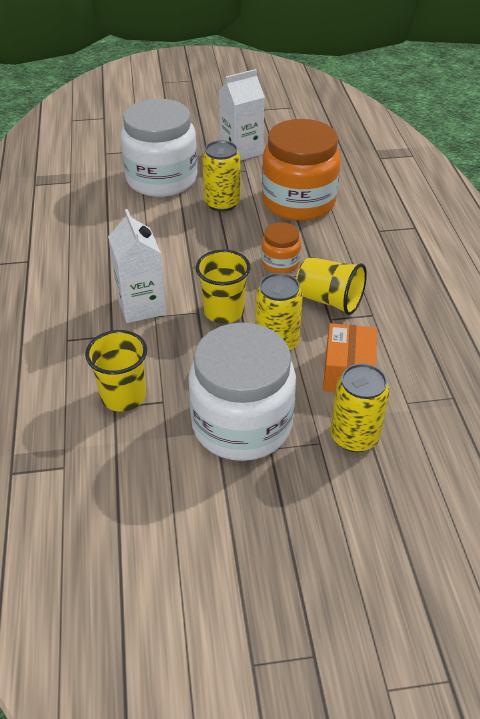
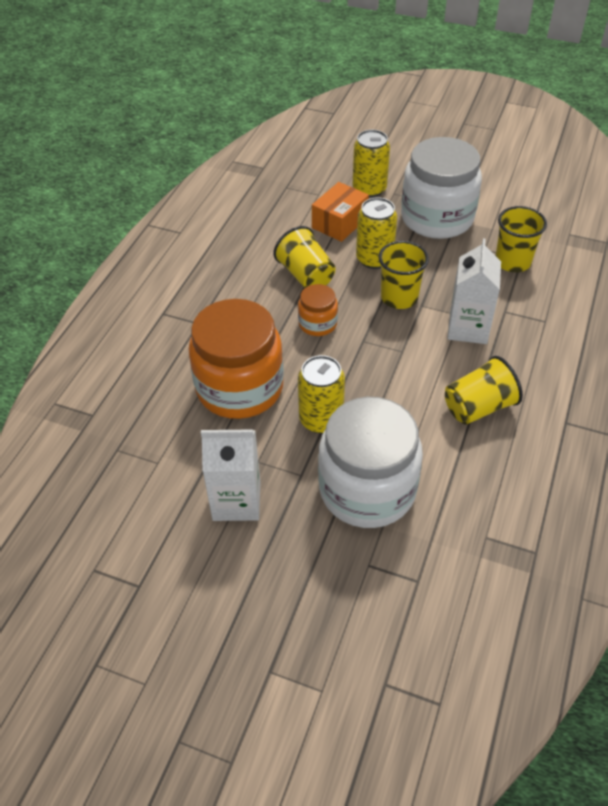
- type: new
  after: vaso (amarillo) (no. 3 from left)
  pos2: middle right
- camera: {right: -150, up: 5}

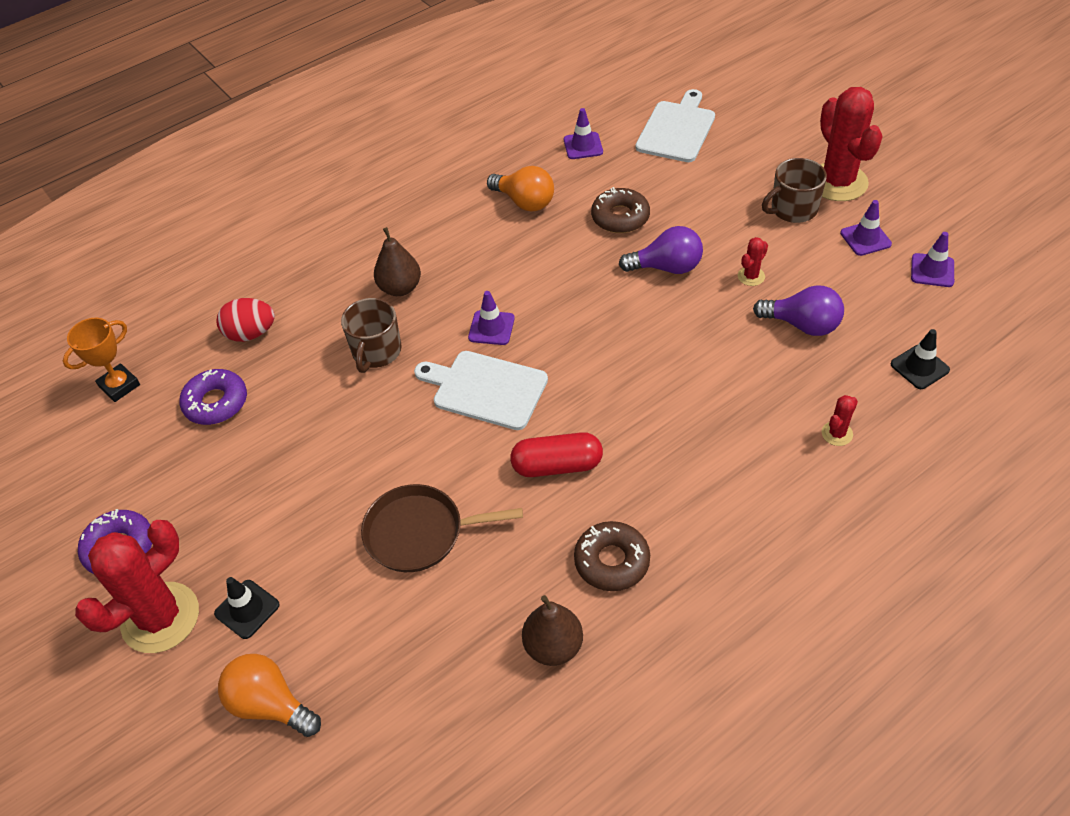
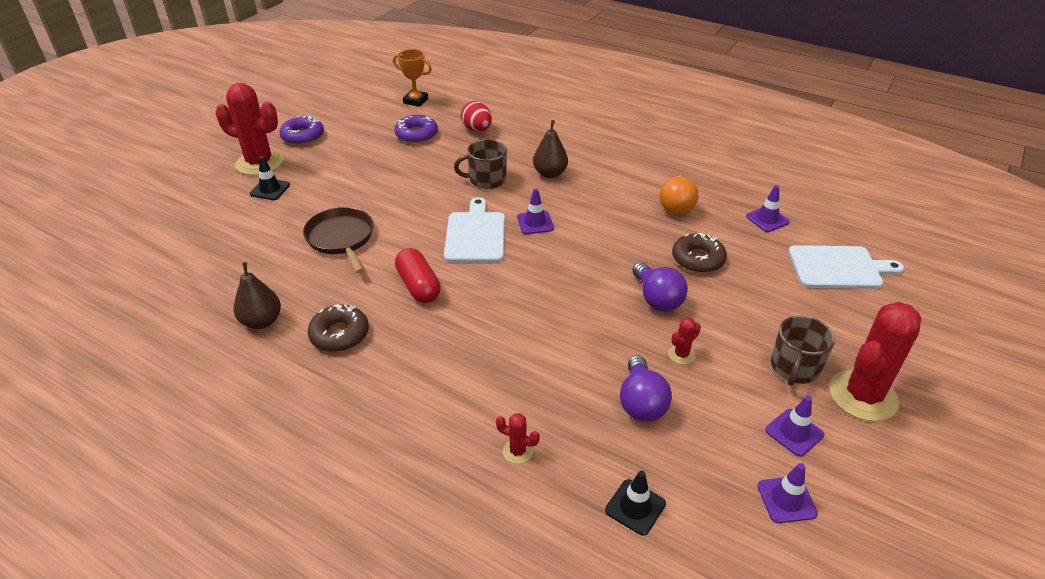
- type: gone
  before: bombilla (naranja) (no. 1 from left)
  pos1: bottom left
- type: rotated
  before: cactus (rojo) (no. 2 from left in the first image)
  pos1: top right
  pos2: centre
  turn: -60
- type: rotated
  before: taza (marrón) (no. 2 from left)
  pos1: top right
  pos2: middle right
  turn: -105
- camera: {right: 65, up: -10}

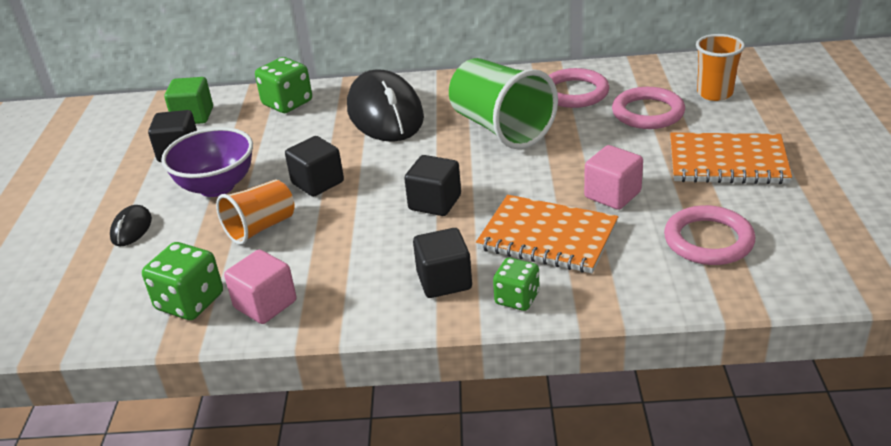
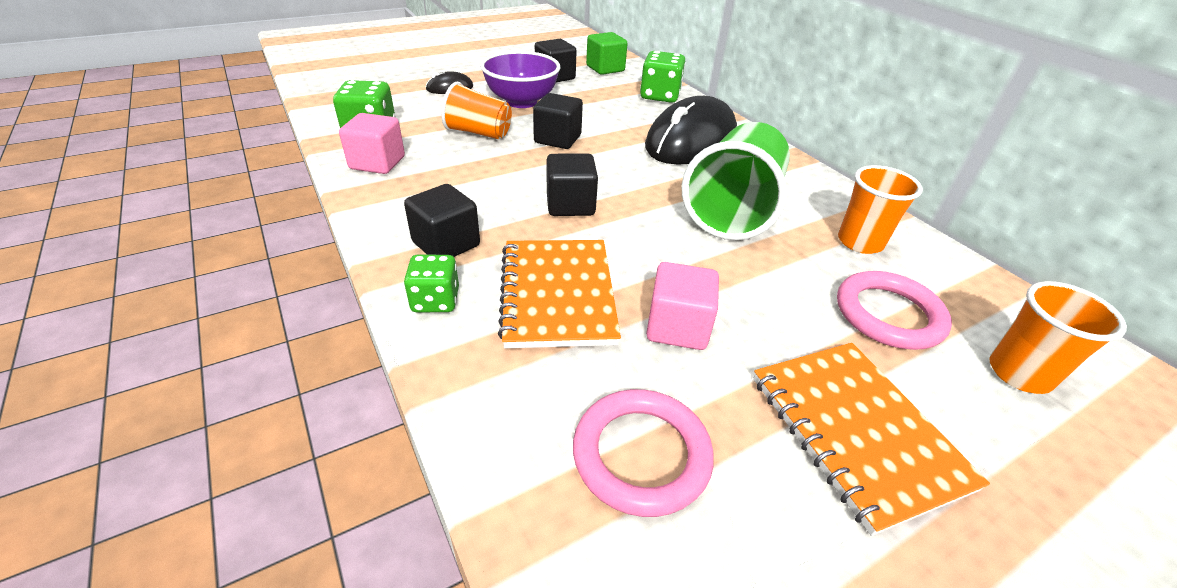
- type: swapped
  before: anillo (rosa) (no. 1 from left)
  after: vaso (naranja) (no. 2 from left)
  pos1: top centre
  pos2: middle right
- camera: {right: 55, up: 5}

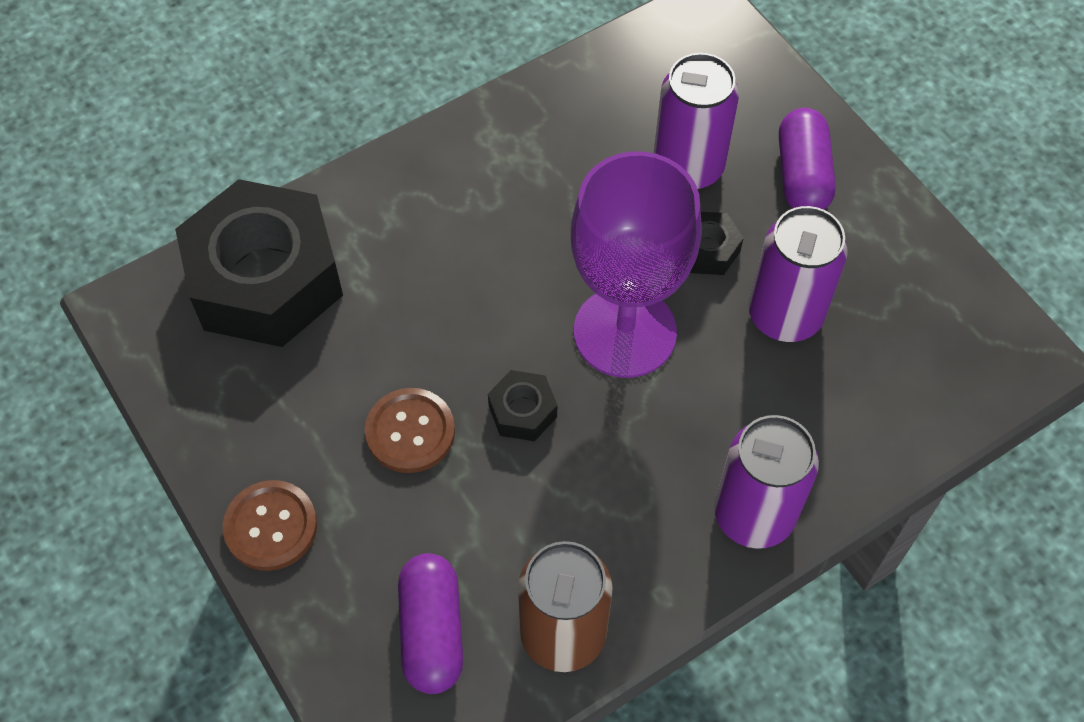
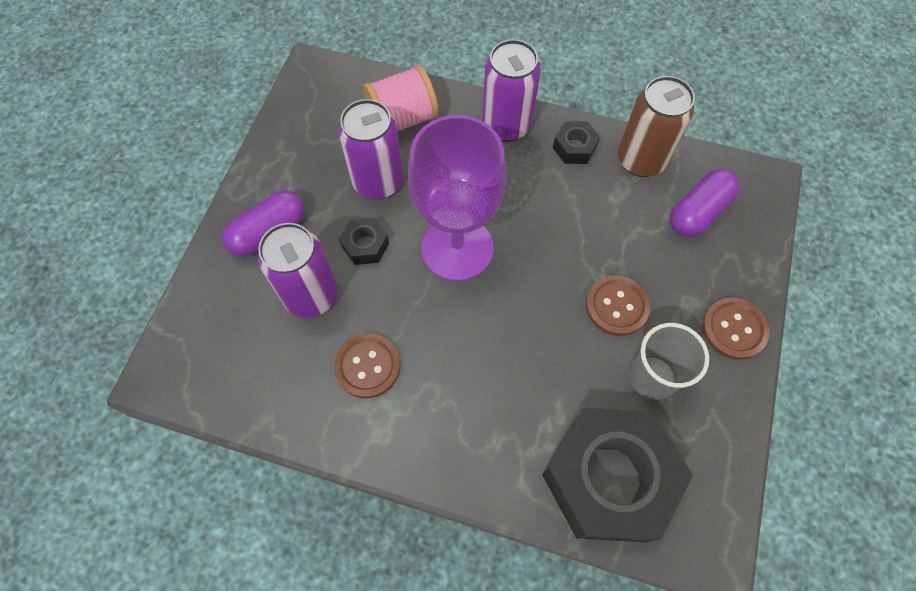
- type: shifted
  before: tuerca (negro) (no. 2 from left)
  pos1: centre
  pos2: top centre
- type: new
  after: botón (marrón) (no. 1 from left)
  pos2: centre
- type: new
  after: carrete (rosa)
  pos2: top centre
- type: new
  after: vaso (gris)
  pos2: middle right
- camera: {right: -130, up: 5}

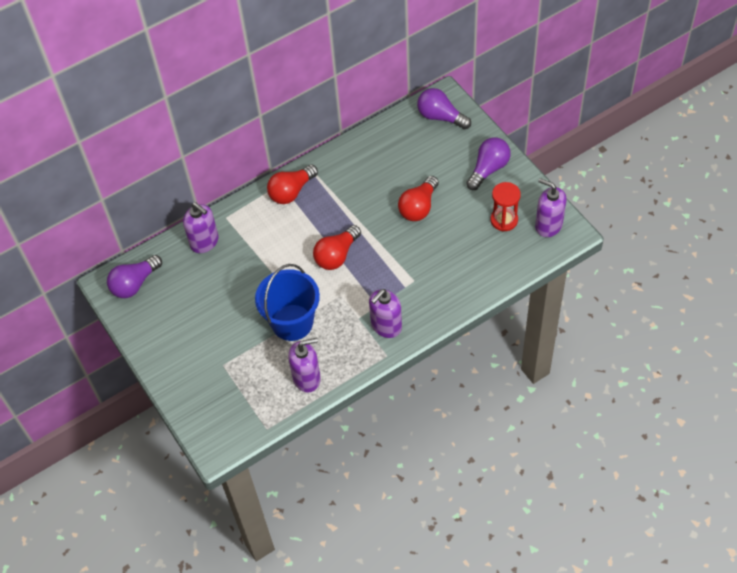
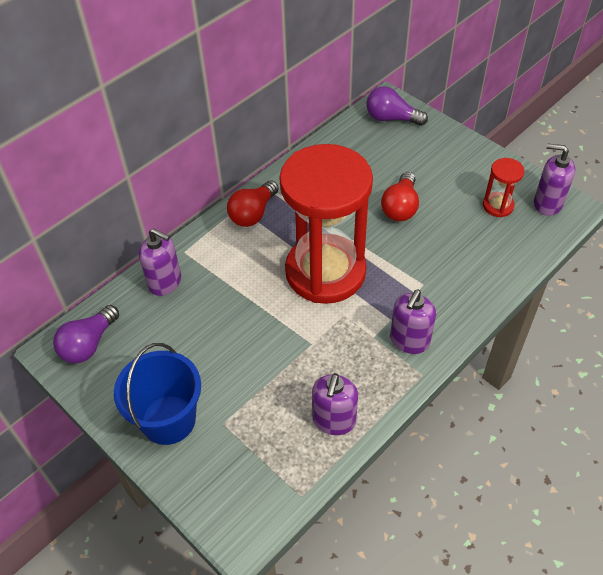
- type: shifted
  before: balde (azul)
  pos1: centre
  pos2: bottom left
- type: rotated
  before: dispensador de jabón (morado) (no. 2 from left)
  pos1: centre
  pos2: bottom centre
  turn: 135
- type: swapped
  before: bombilla (rojo) (no. 2 from left)
  after: reloj de arena (rojo) (no. 1 from left)
  pos1: centre
  pos2: centre
- type: gone
  before: bombilla (morado) (no. 3 from left)
  pos1: top centre
- camera: {right: -15, up: -5}

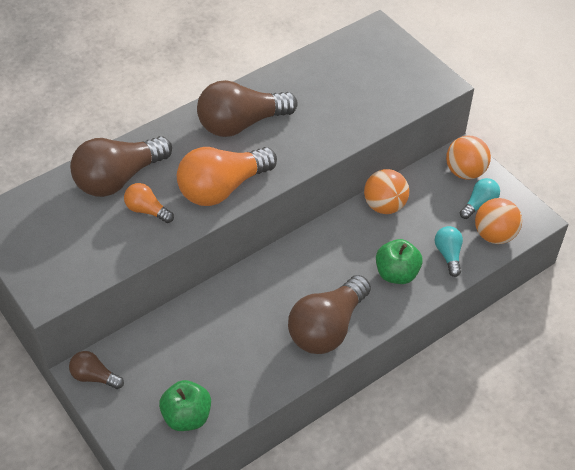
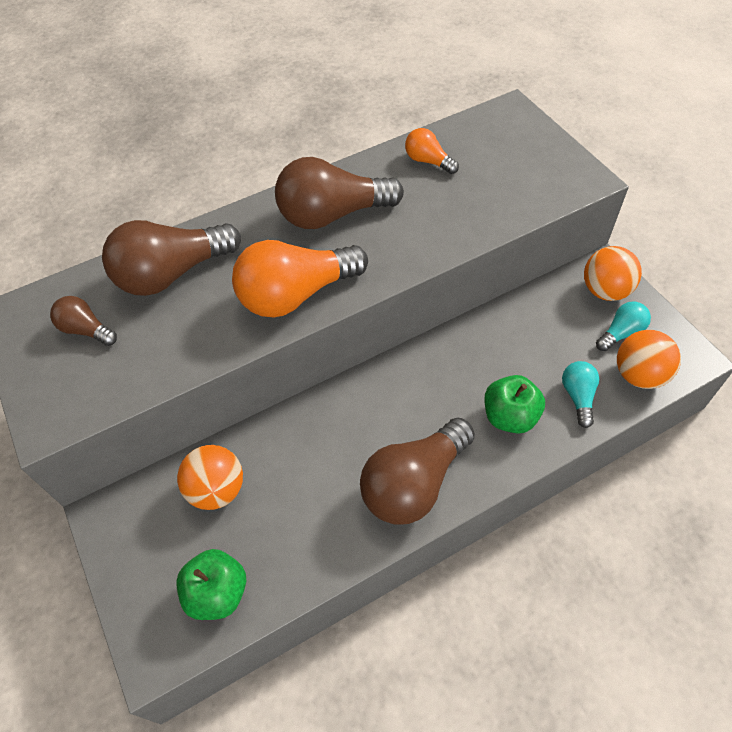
- type: shifted
  before: bombilla (marrón) (no. 1 from left)
  pos1: bottom left
  pos2: middle left
- type: shifted
  before: bombilla (naranja) (no. 1 from left in the first image)
  after: bombilla (naranja) (no. 2 from left)
  pos1: middle left
  pos2: top centre
- type: shifted
  before: pelota (naranja) (no. 1 from left)
  pos1: middle right
  pos2: middle left
- camera: {right: 10, up: 5}

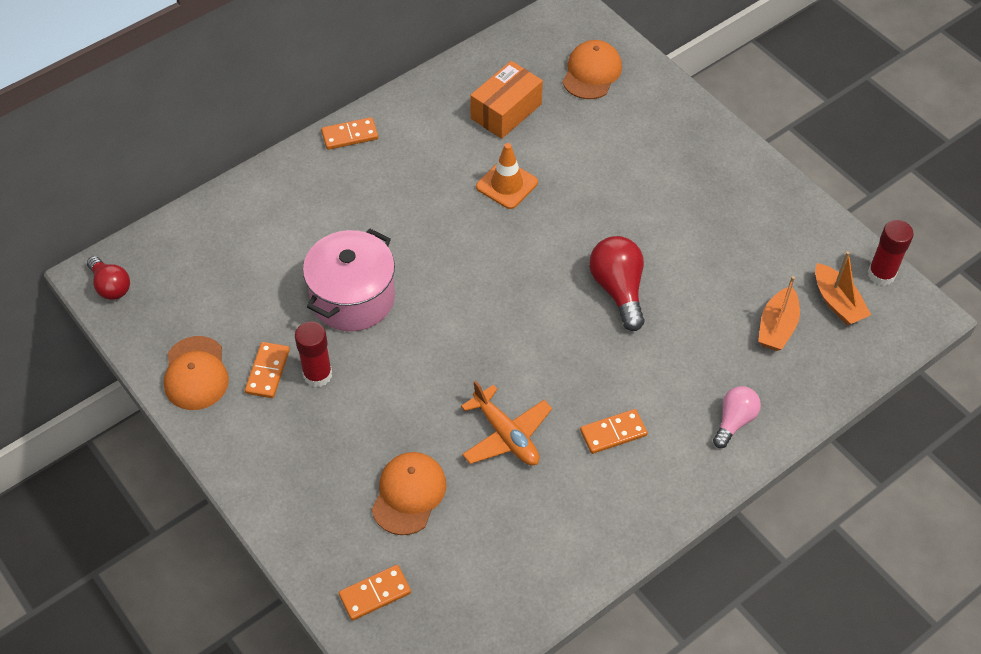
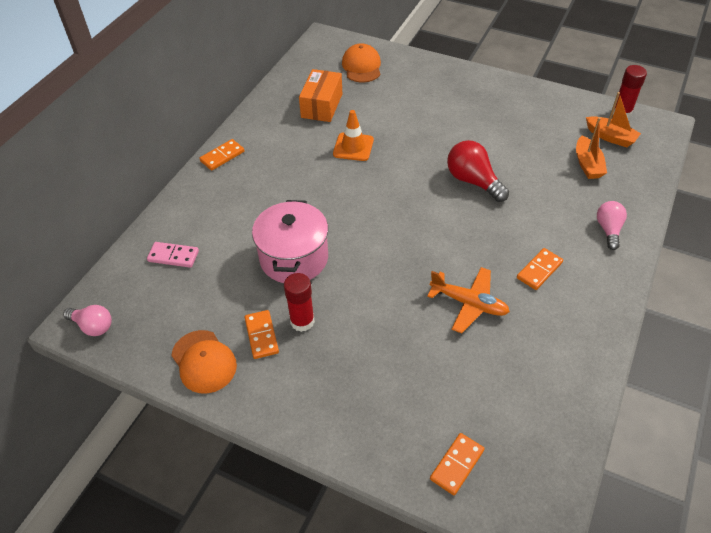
- type: repainted
  before: bombilla (rojo) (no. 1 from left)
  after: bombilla (rosa) (no. 1 from left)
  pos1: middle left
  pos2: middle left
- type: gone
  before: gorra (naranja) (no. 2 from left)
  pos1: bottom centre
- type: new
  after: ficha de dominó (rosa)
  pos2: middle left
- camera: {right: -25, up: -5}

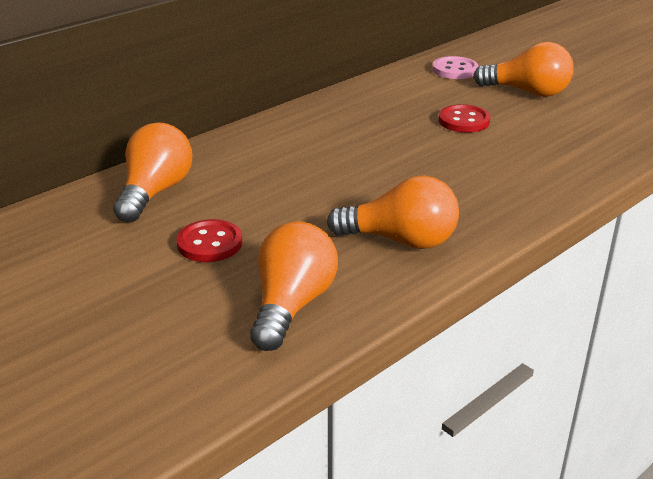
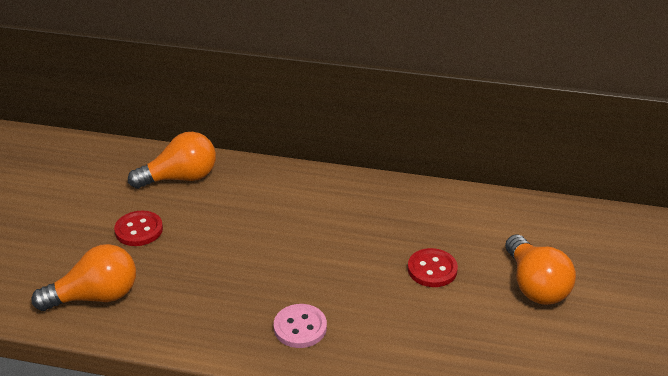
- type: gone
  before: bombilla (naranja) (no. 3 from left)
  pos1: centre
- type: shifted
  before: botón (rosa)
  pos1: top right
  pos2: bottom centre
- camera: {right: 55, up: 5}

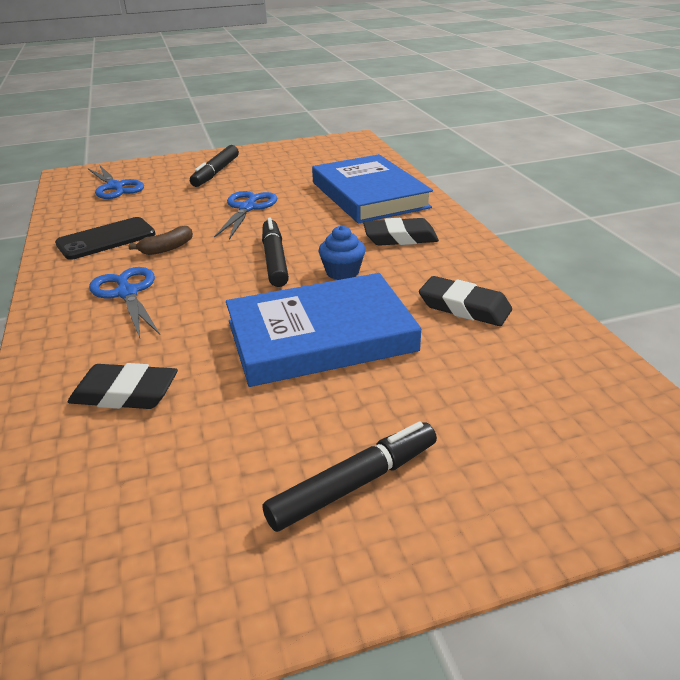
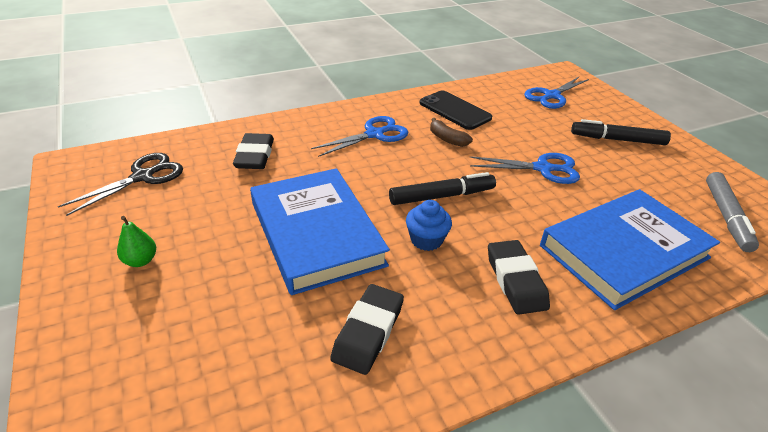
- type: swapped
  before: rotulador (negro) (no. 3 from left)
  after: pera (verde)
  pos1: bottom centre
  pos2: middle left
- type: new
  after: tijeras (negro)
  pos2: middle left
- type: new
  after: rotulador (gris)
  pos2: middle right
- camera: {right: 80, up: 5}

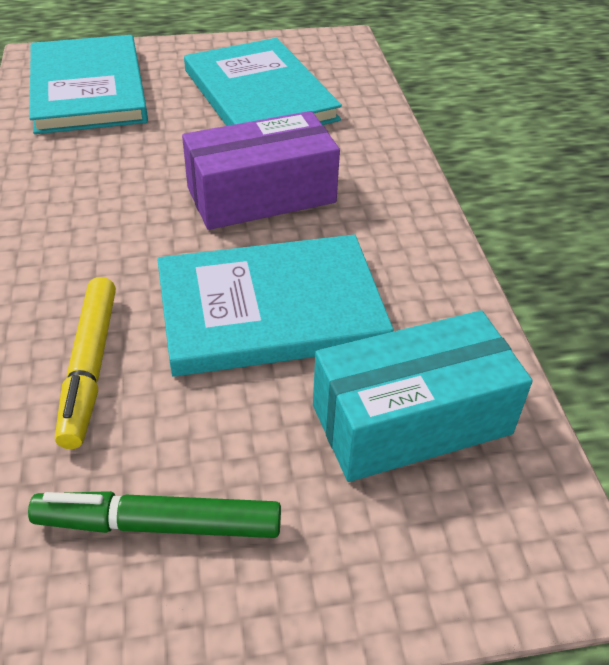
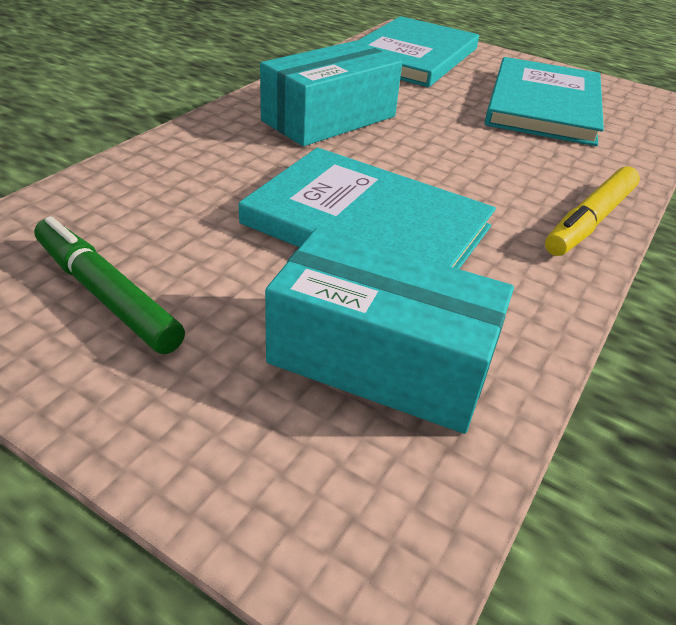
- type: shifted
  before: rotulador (amarillo)
  pos1: middle left
  pos2: middle right
- type: gone
  before: caja (morado)
  pos1: top centre
- type: new
  after: caja (turquesa) (no. 1 from left)
  pos2: top centre
- camera: {right: 40, up: -5}

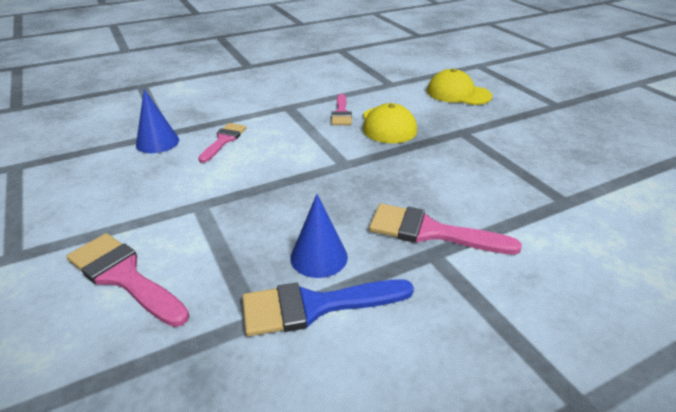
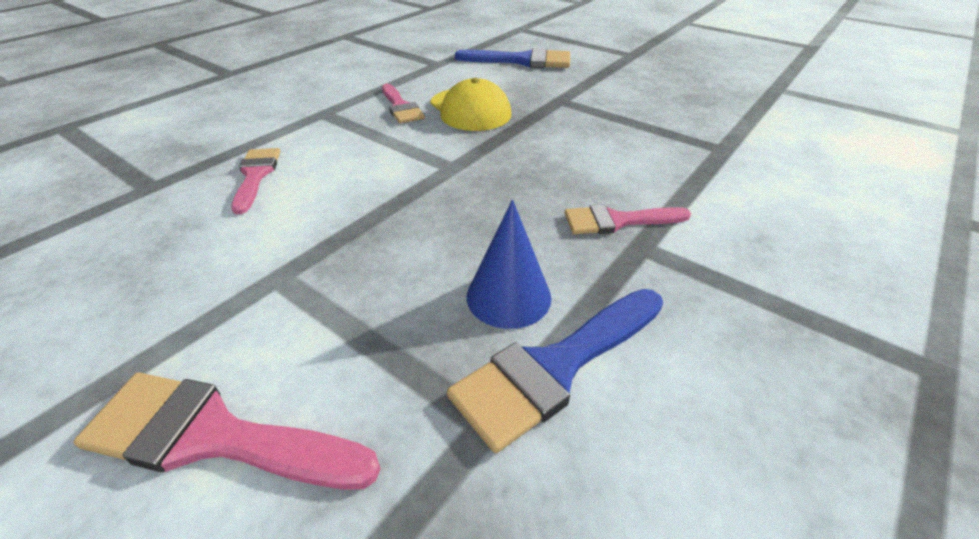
- type: gone
  before: cono (azul) (no. 1 from left)
  pos1: top left
- type: scaled
  before: pincel (rosa) (no. 4 from left)
  pos1: centre
  pos2: centre
  scale: 0.65
- type: swapped
  before: gorra (amarillo) (no. 2 from left)
  after: pincel (azul) (no. 1 from left)
  pos1: top right
  pos2: top centre
- camera: {right: -25, up: 5}

